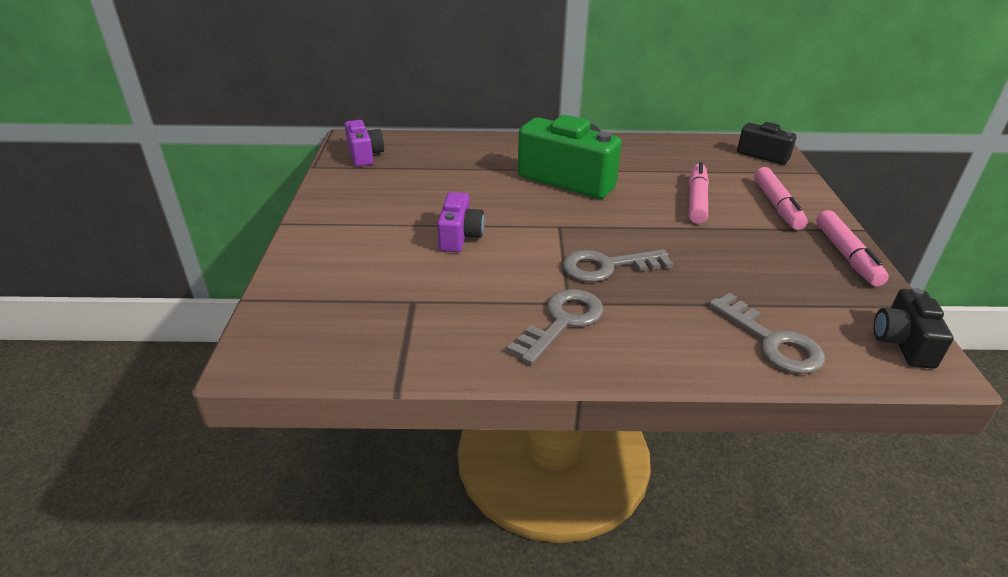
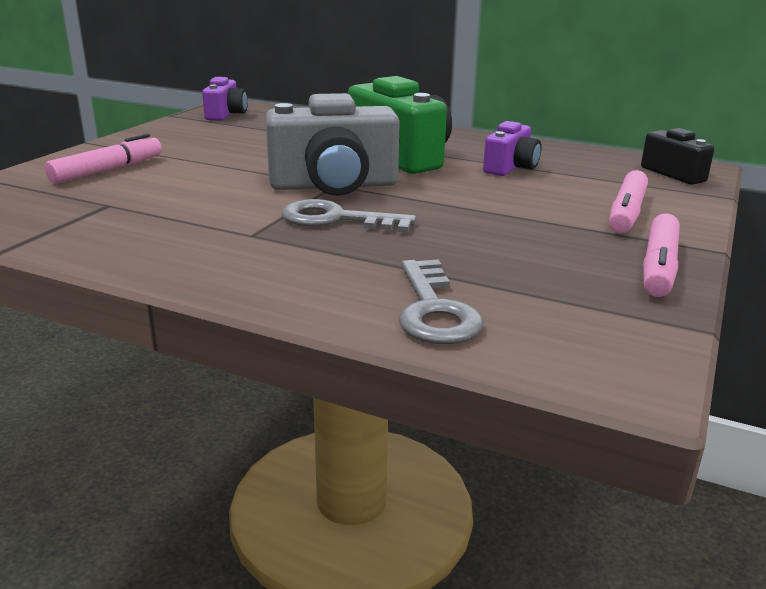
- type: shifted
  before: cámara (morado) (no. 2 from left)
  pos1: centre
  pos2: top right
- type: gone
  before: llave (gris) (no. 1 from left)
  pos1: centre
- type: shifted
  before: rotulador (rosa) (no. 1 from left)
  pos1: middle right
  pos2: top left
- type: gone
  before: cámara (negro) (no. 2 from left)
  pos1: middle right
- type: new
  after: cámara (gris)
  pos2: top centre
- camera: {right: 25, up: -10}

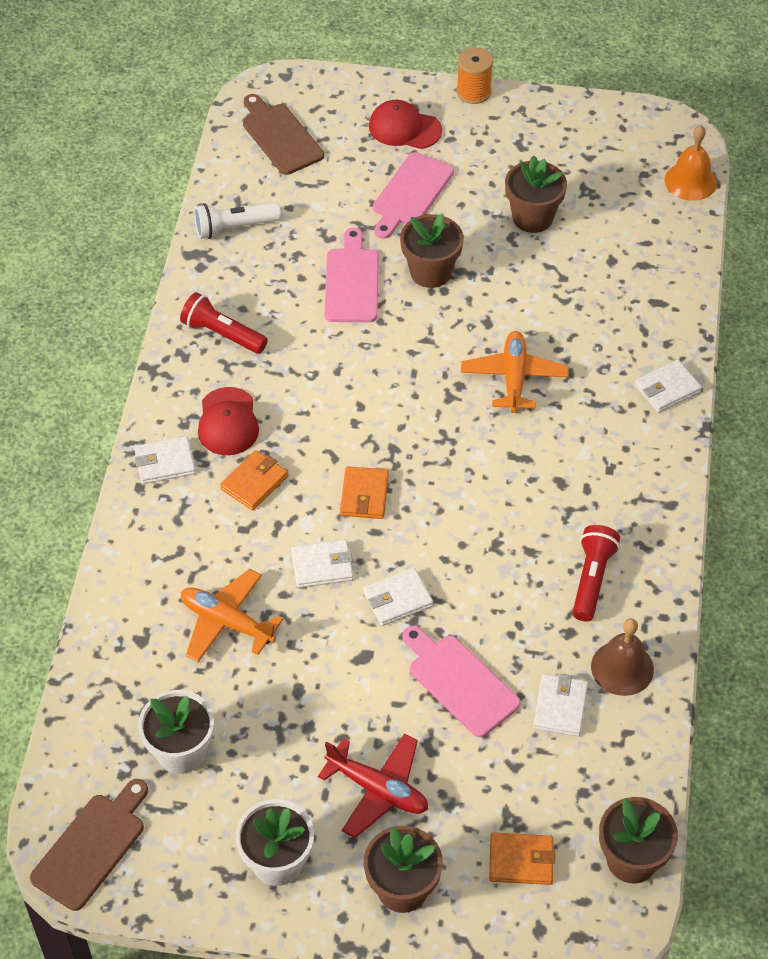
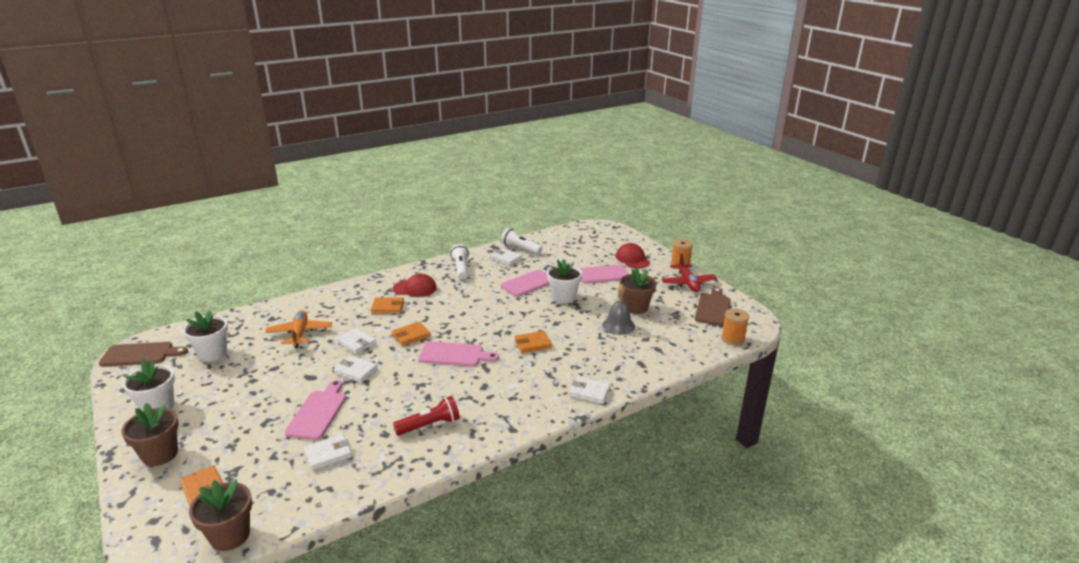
- type: shifted
  before: cartera (blanco) (no. 1 from left in the first image)
  after: cartera (blanco) (no. 4 from left)
  pos1: middle left
  pos2: centre
- type: repainted
  before: lámpara de mano (rojo) (no. 1 from left)
  after: lámpara de mano (blanco) (no. 1 from left)
  pos1: middle left
  pos2: centre
- type: rotated
  before: gorra (rojo) (no. 1 from left)
  pos1: middle left
  pos2: centre
  turn: -135
- type: shifted
  before: tabla de cortar (marrón) (no. 2 from left)
  pos1: top centre
  pos2: centre
- type: shifted
  before: avión (rojo)
  pos1: bottom centre
  pos2: centre
- type: repainted
  before: maceta (marrón) (no. 2 from left)
  after: maceta (blanco) (no. 3 from left)
  pos1: top centre
  pos2: centre
- type: swapped
  before: avión (naranja) (no. 2 from left)
  after: cartera (naranja) (no. 4 from left)
  pos1: middle right
  pos2: centre
- type: gone
  before: campana (marrón)
  pos1: bottom right
- type: swapped
  before: campana (naranja)
  after: carrete (naranja) (no. 2 from left)
  pos1: top right
  pos2: middle right
- type: new
  after: tabla de cortar (rosa) (no. 2 from left)
  pos2: centre
- type: new
  after: campana (gris)
  pos2: centre
- camera: {right: 50, up: -25}

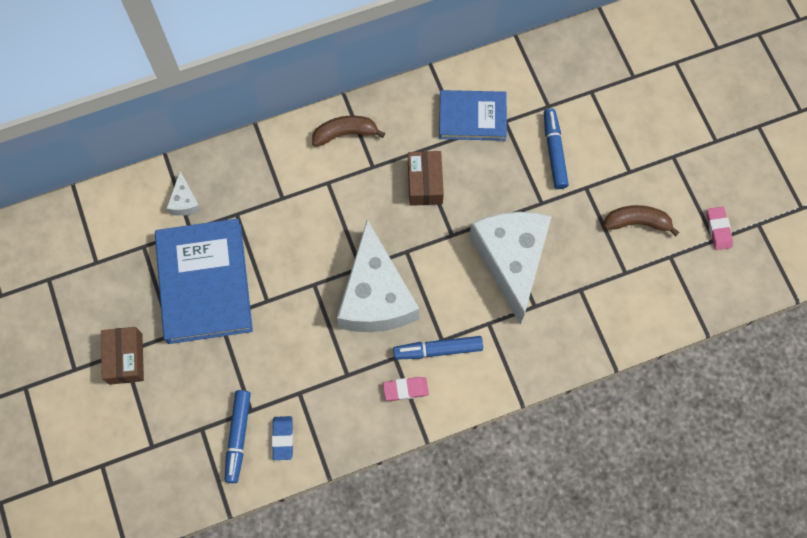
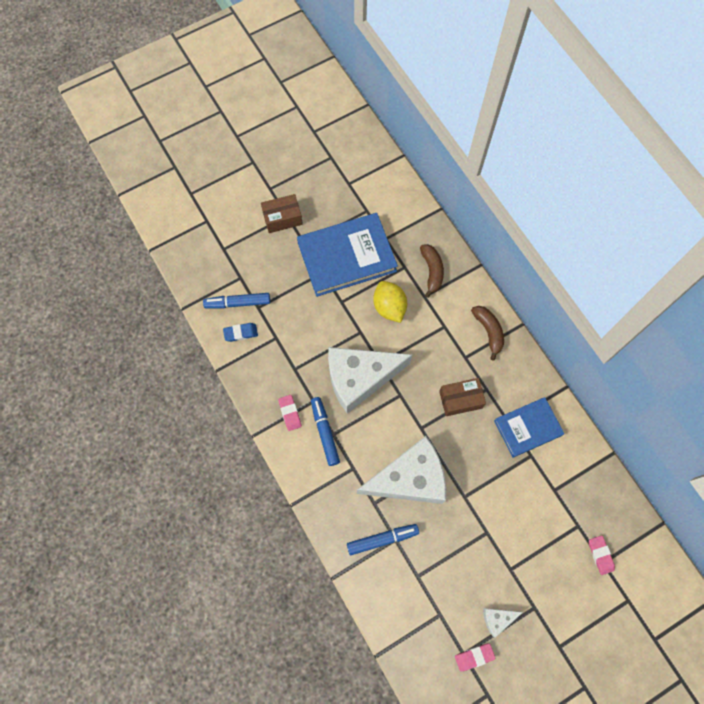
- type: shifted
  before: queso (blanco) (no. 1 from left in the first image)
  after: queso (blanco) (no. 3 from left)
  pos1: middle left
  pos2: bottom right
- type: rotated
  before: libro (azul) (no. 2 from left)
  pos1: top centre
  pos2: middle right
  turn: 75
- type: shifted
  before: rotulador (azul) (no. 3 from left)
  pos1: top right
  pos2: bottom centre
- type: shifted
  before: plátano (marrón) (no. 2 from left in the first image)
  after: plátano (marrón) (no. 1 from left)
  pos1: middle right
  pos2: centre
- type: new
  after: limón (amarillo)
  pos2: centre
- type: new
  after: goma de borrar (rosa) (no. 3 from left)
  pos2: bottom right
- camera: {right: 80, up: 0}

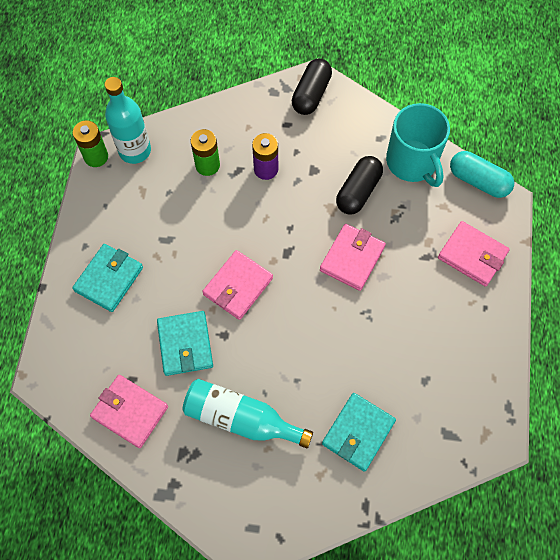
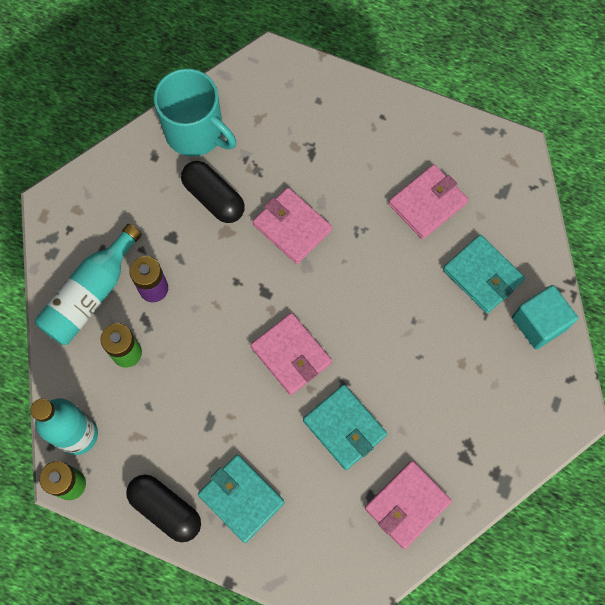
- type: rotated
  before: cartera (turquesa) (no. 2 from left)
  pos1: middle left
  pos2: bottom centre
  turn: 45
- type: shifted
  before: botella (turquesa) (no. 2 from left)
  pos1: bottom centre
  pos2: middle left
- type: shifted
  before: cápsula (negro) (no. 1 from left)
  pos1: top centre
  pos2: bottom left
- type: rotated
  before: taza (turquesa)
  pos1: top right
  pos2: top left
  turn: 45
- type: shifted
  before: cartera (rosa) (no. 4 from left)
  pos1: middle right
  pos2: top right
- type: gone
  before: cápsula (turquesa)
  pos1: top right
- type: new
  after: cubo (turquesa)
  pos2: middle right
- camera: {right: -75, up: 5}

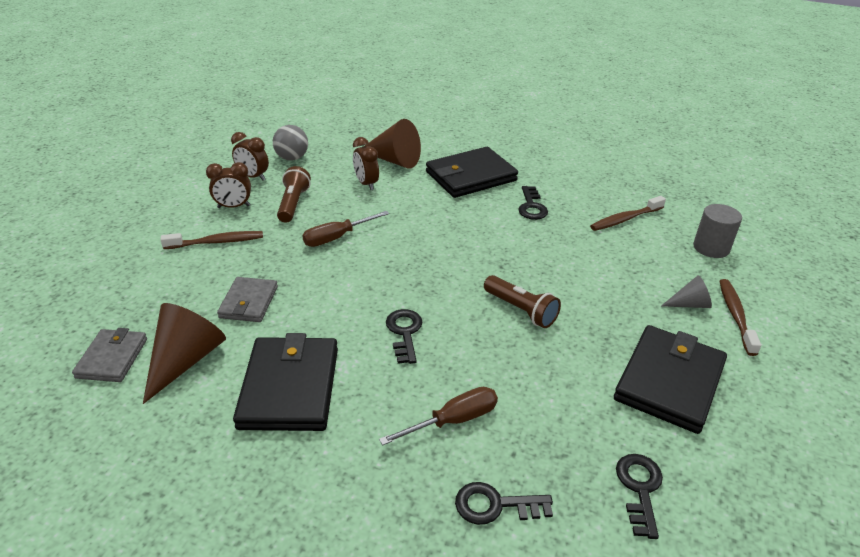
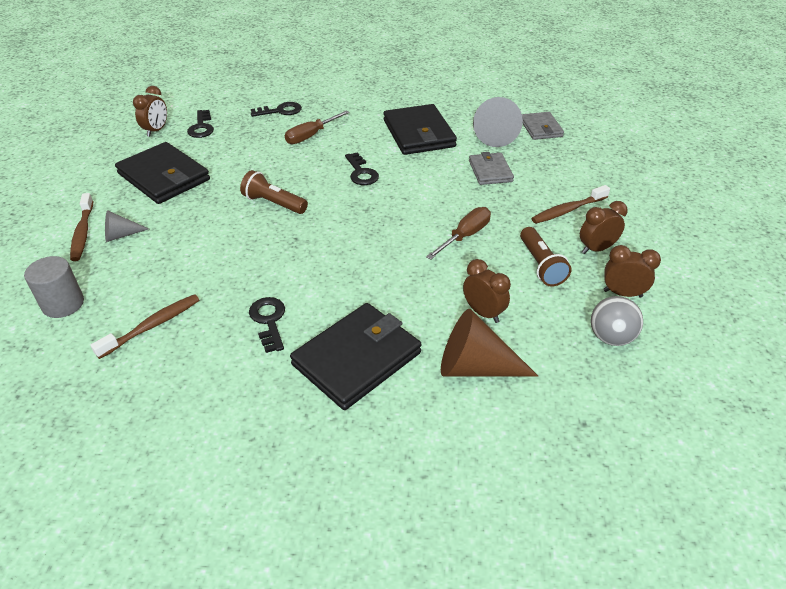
- type: repainted
  before: cono (marrón) (no. 1 from left)
  after: cono (gris) (no. 2 from left)
  pos1: middle left
  pos2: top centre
- type: rotated
  before: cartera (negro) (no. 3 from left in the first image)
  pos1: bottom right
  pos2: top left
  turn: -60
- type: new
  after: despertador (marrón) (no. 1 from left)
  pos2: top left
- camera: {right: 165, up: 5}

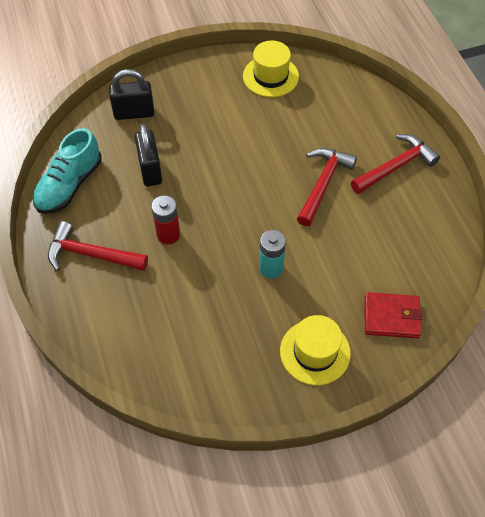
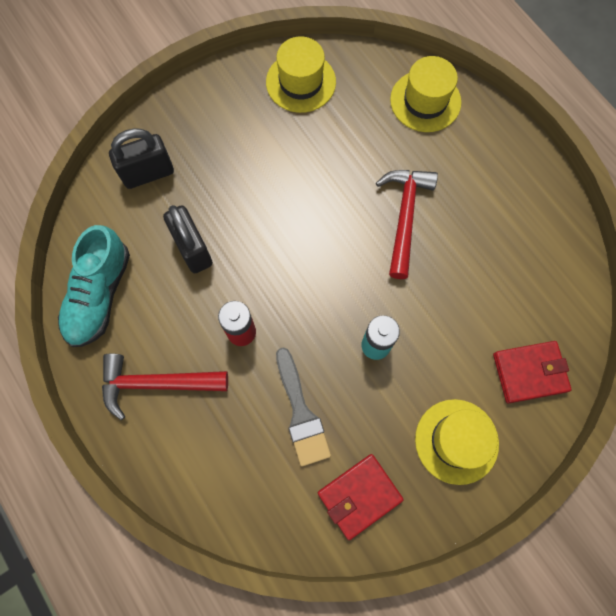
- type: gone
  before: martillo (rojo) (no. 3 from left)
  pos1: top right
- type: new
  after: pincel (gris)
  pos2: centre
- type: new
  after: cartera (rojo) (no. 1 from left)
  pos2: bottom centre
- type: new
  after: sombrero (amarillo) (no. 2 from left)
  pos2: top right
- camera: {right: -15, up: 15}

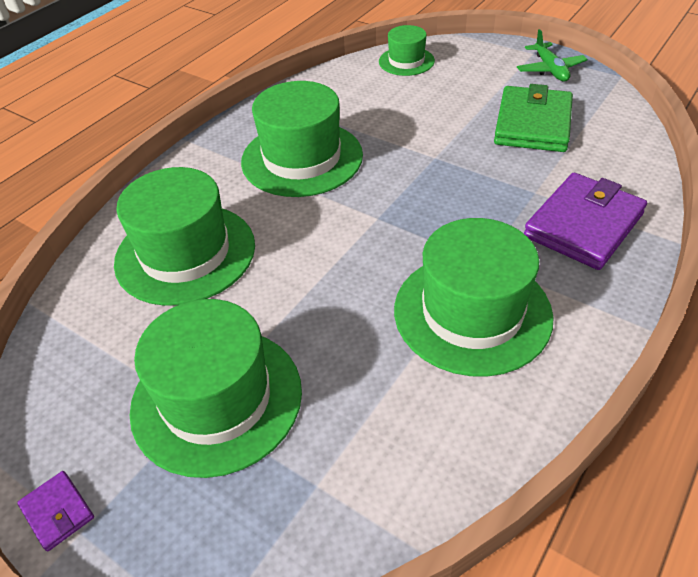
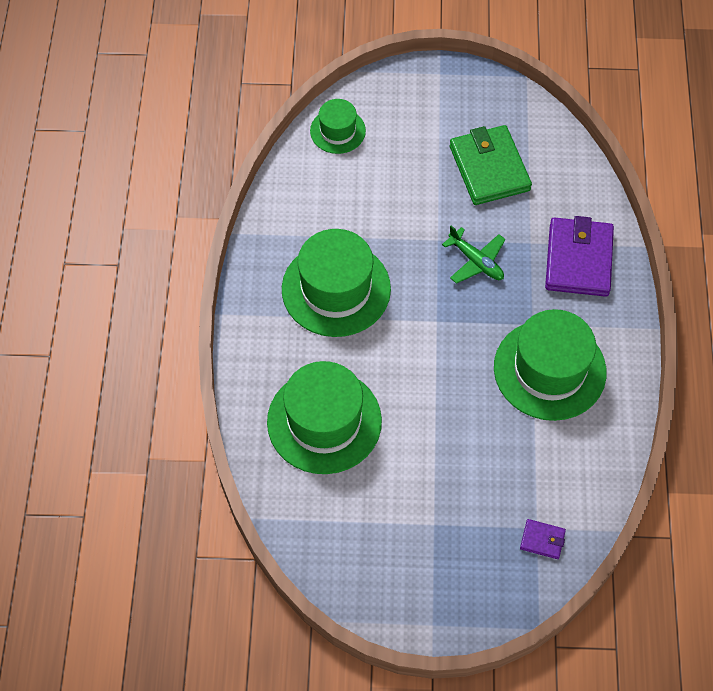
- type: shifted
  before: cartera (morado) (no. 1 from left)
  pos1: bottom left
  pos2: bottom right
- type: gone
  before: sombrero (verde) (no. 2 from left)
  pos1: bottom left
- type: shifted
  before: avión (verde)
  pos1: top right
  pos2: centre
- camera: {right: -35, up: 15}

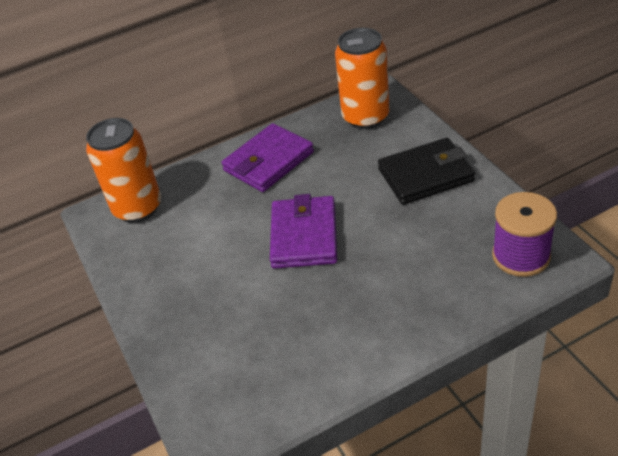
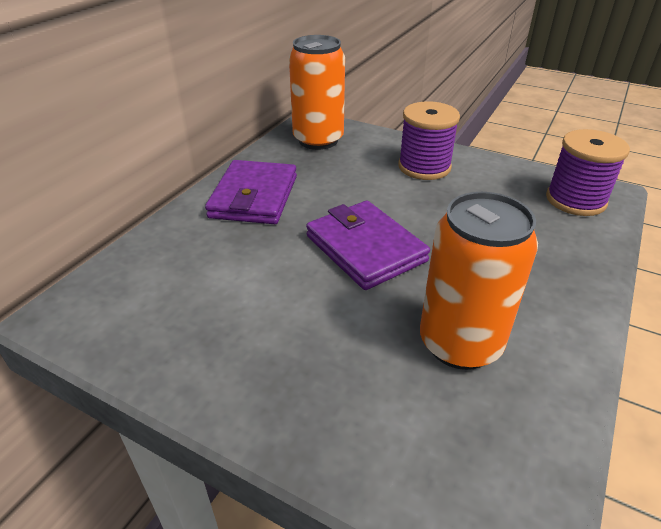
- type: shifted
  before: lata (naranja) (no. 1 from left in the first image)
  after: lata (naranja) (no. 2 from left)
  pos1: middle left
  pos2: middle right
- type: swapped
  before: cartera (negro)
  after: carrete (morado) (no. 1 from left)
  pos1: middle right
  pos2: top centre
- camera: {right: -40, up: -5}

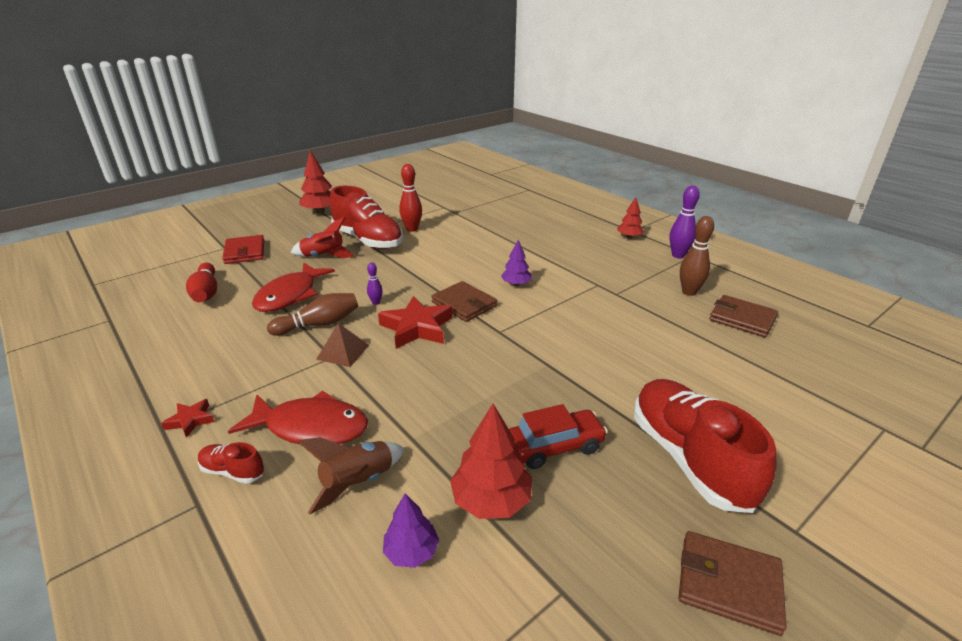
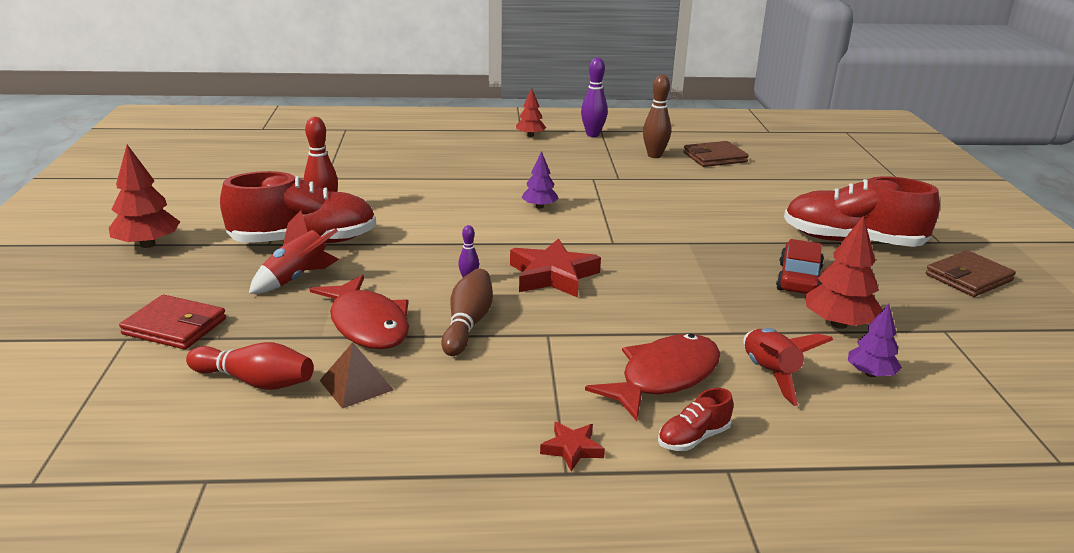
- type: repainted
  before: cohete (marrón)
  after: cohete (rojo) (no. 2 from left)
  pos1: bottom centre
  pos2: middle right
- type: shifted
  before: pirámide (marrón)
  pos1: centre
  pos2: bottom left
- type: gone
  before: cartera (marrón) (no. 1 from left)
  pos1: centre
- camera: {right: -55, up: -5}

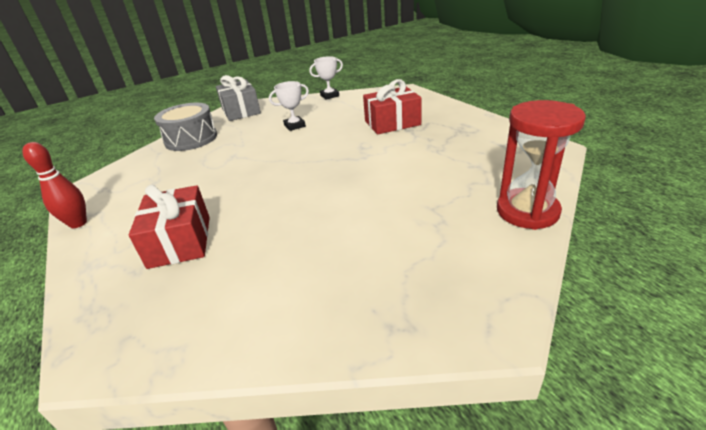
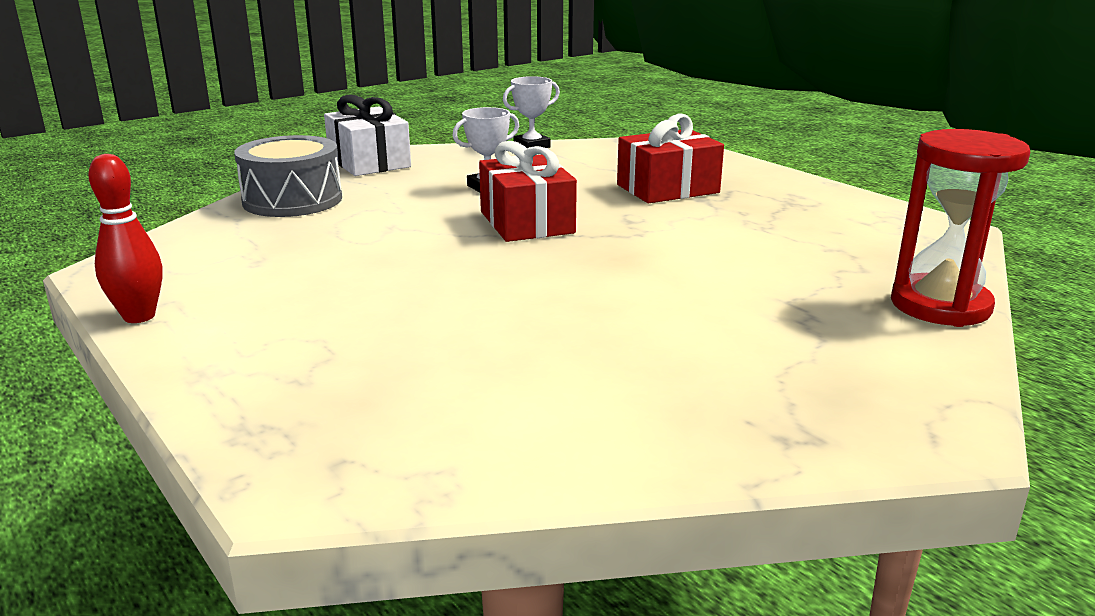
- type: shifted
  before: regalo (rojo) (no. 1 from left)
  pos1: middle left
  pos2: top centre
- type: repainted
  before: regalo (gris)
  after: regalo (blanco)
  pos1: top centre
  pos2: top centre
- camera: {right: -10, up: -10}

